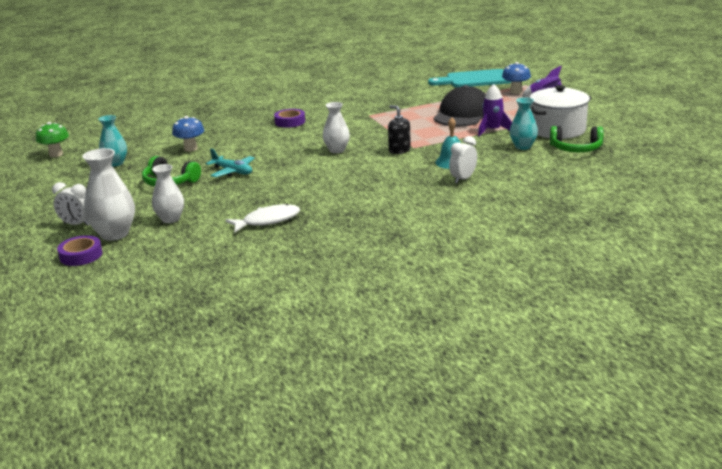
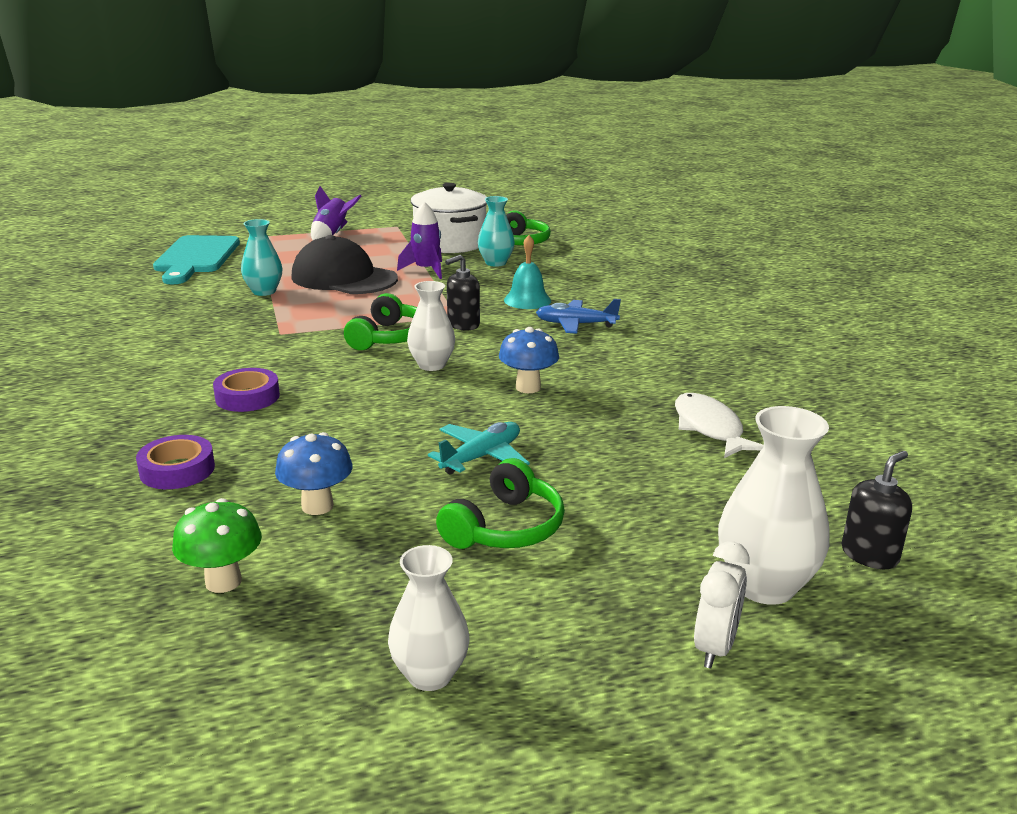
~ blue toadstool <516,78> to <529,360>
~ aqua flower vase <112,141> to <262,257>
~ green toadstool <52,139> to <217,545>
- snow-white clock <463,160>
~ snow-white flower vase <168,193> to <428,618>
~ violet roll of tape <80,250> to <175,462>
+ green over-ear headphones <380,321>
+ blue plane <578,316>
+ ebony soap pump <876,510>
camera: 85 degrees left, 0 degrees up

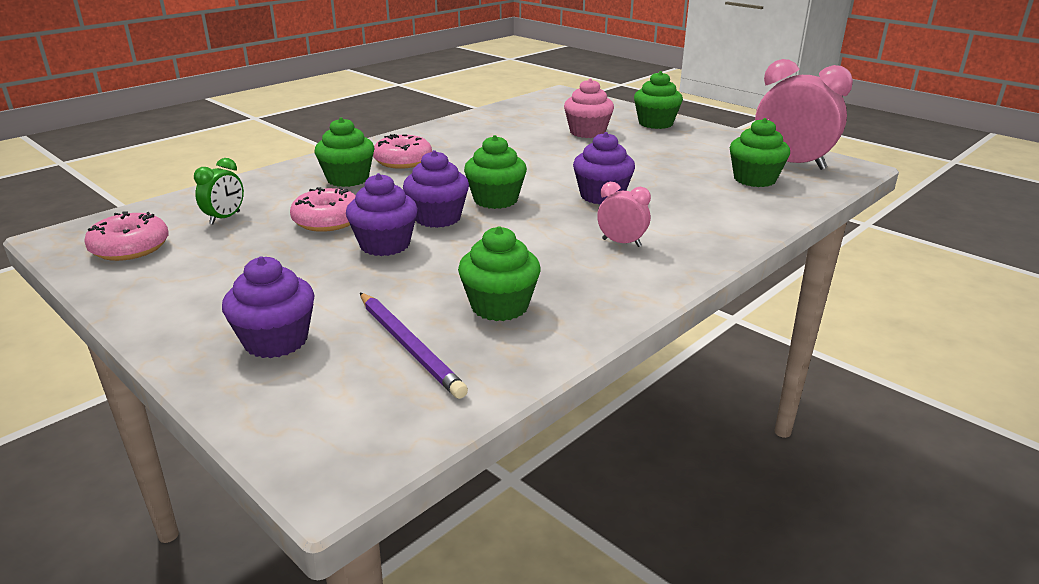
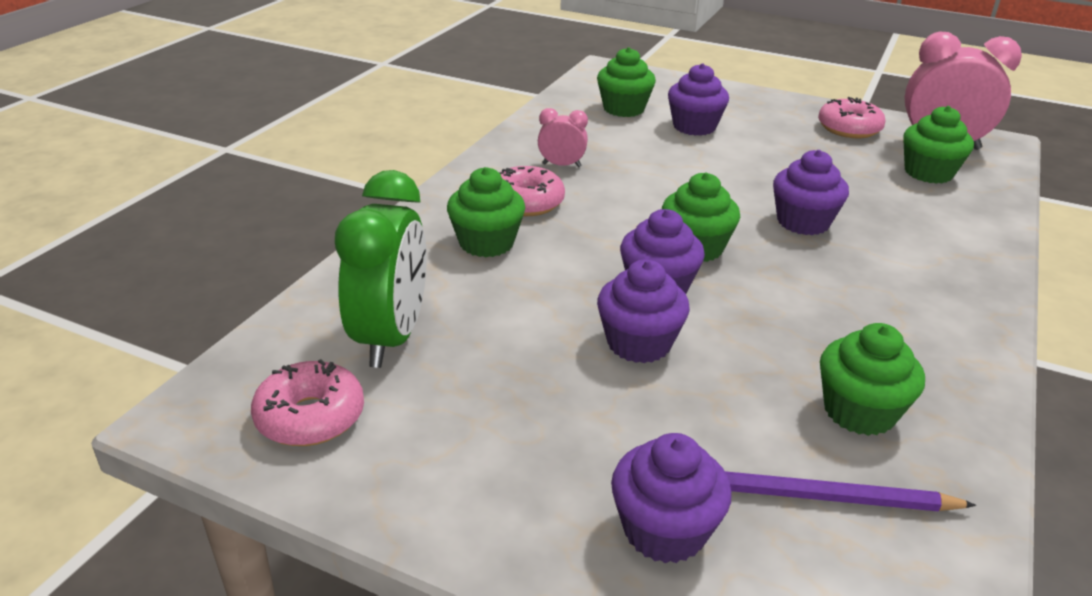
~ green fairy cake <658,100> to <626,82>
~ rose-pink fairy cake <589,108> to violet fairy cake <698,99>
~ green clock <219,191> = <381,269> x2.02
~ rose-pink clock <624,214> to <563,137>
~ rose-pink donut <323,209> to <852,117>
~ violet lead pencil <414,346> = <850,491> 150 degrees clockwise
camera: 20 degrees left, 5 degrees up

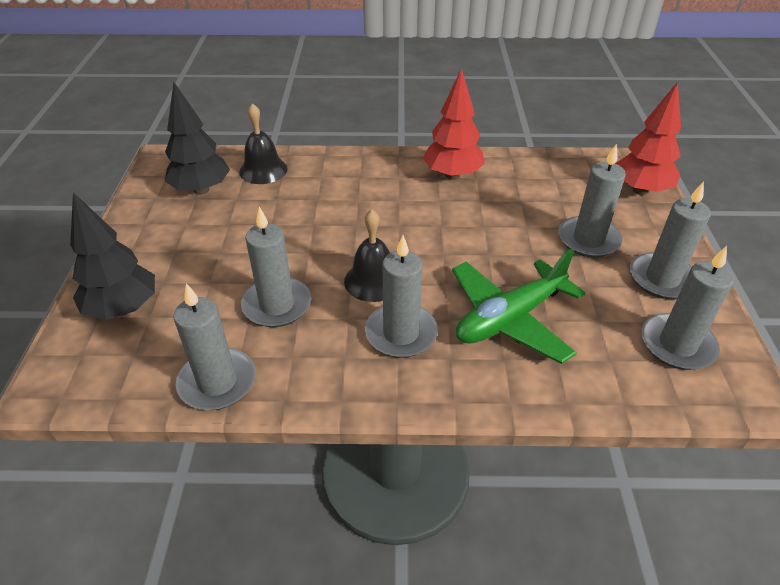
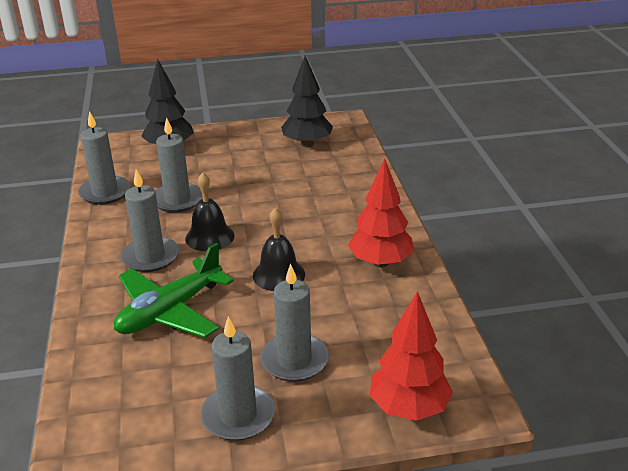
~ ebony hand bell <263,143> to <279,249>
- grey candle <688,308>
~ green plane <518,306> = <174,290> 90 degrees counterclockwise
camera: 80 degrees right, 10 degrees down

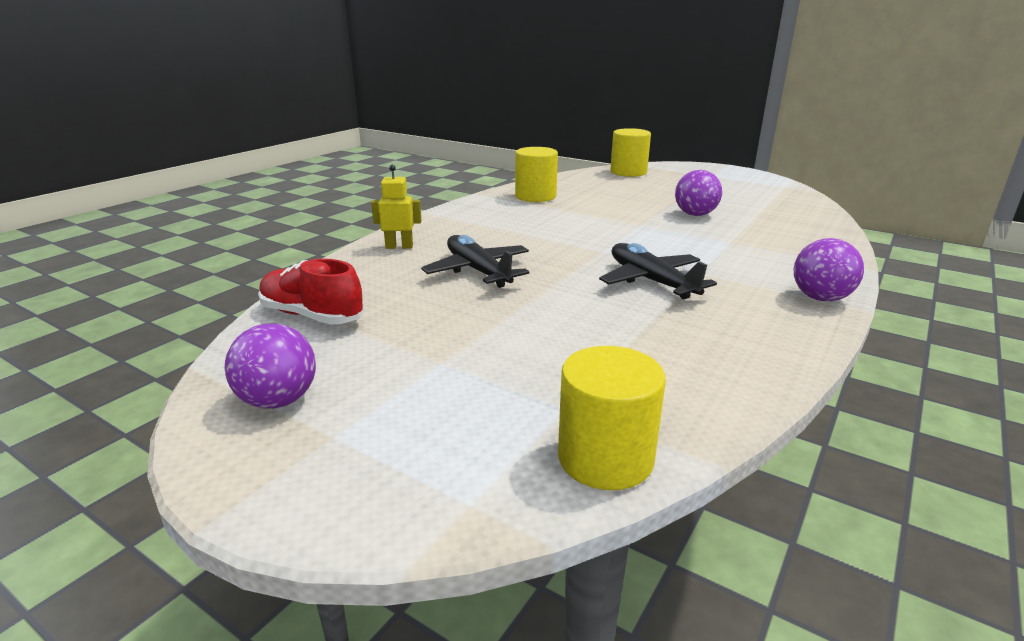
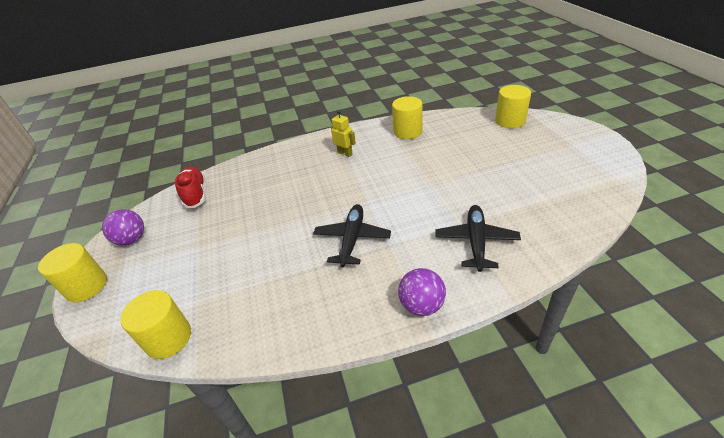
~ golden toy robot <396,207> to <343,133>
- violet play ball <698,193>
~ ebony plane <475,261> to <478,238>
+ golden solid cylinder <72,272>
camera: 45 degrees right, 15 degrees up

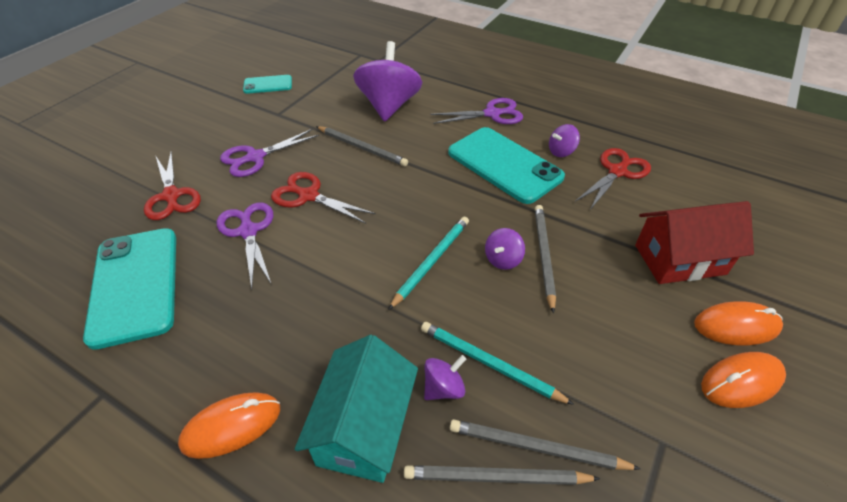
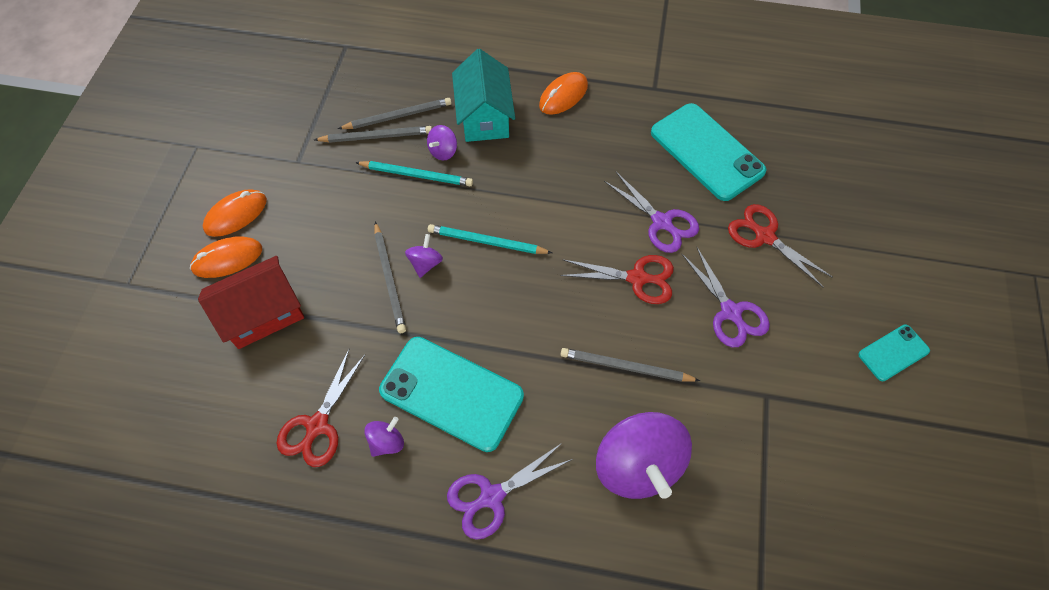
~ aqua phone <267,84> to <894,352>
~ violet shears <269,153> = <726,296> 120 degrees clockwise
~ aqua lead pencil <428,263> = <490,239> 90 degrees clockwise
camera: 160 degrees right, 15 degrees up

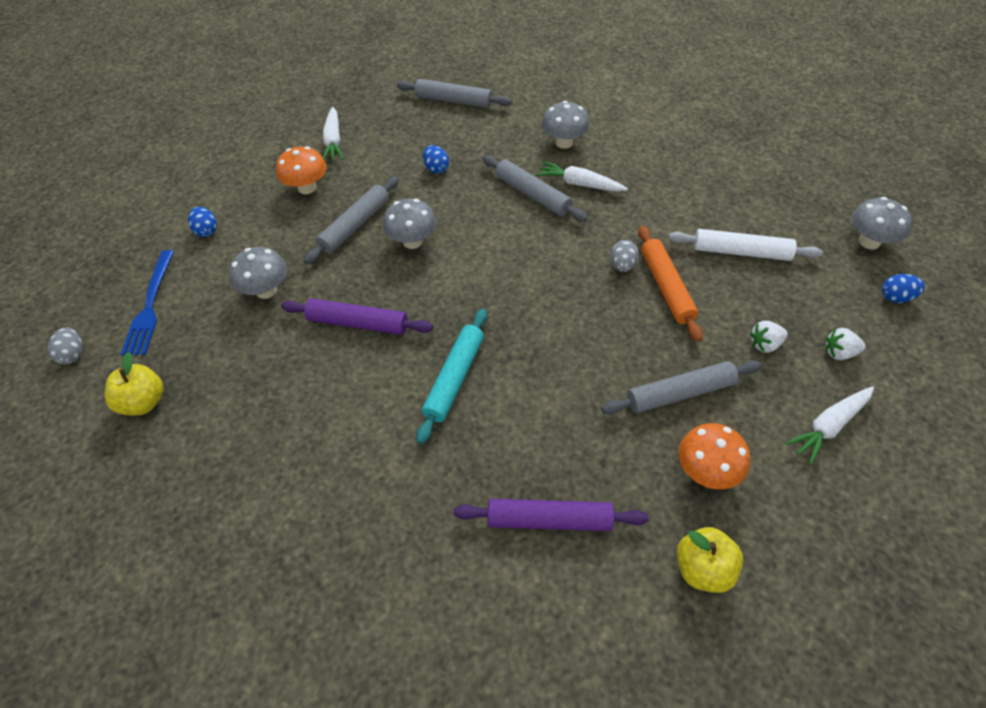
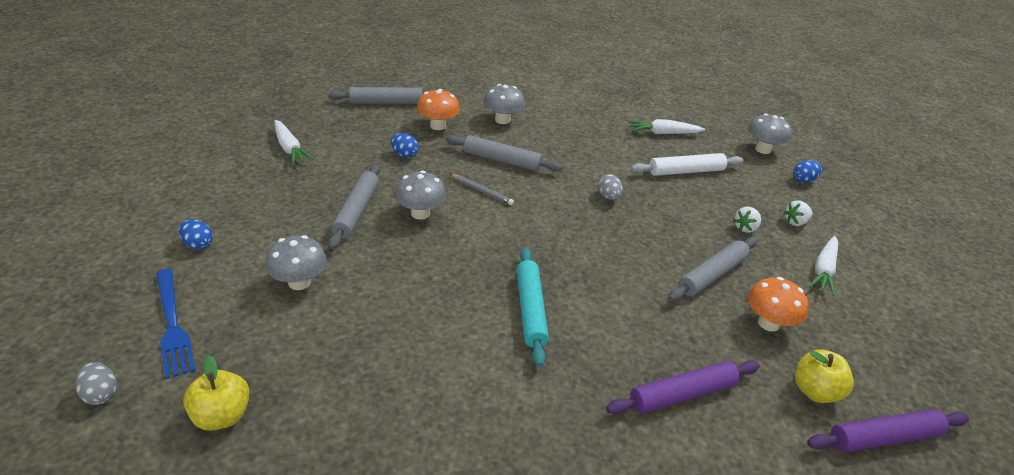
~ orange toadstool <301,170> to <438,109>
~ snow-white root vegetable <582,176> to <666,126>
- orange rolling pin <670,284>
~ violet rolling pin <357,316> to <888,430>
+ grey lead pencil <481,189>
camera: 30 degrees left, 15 degrees down

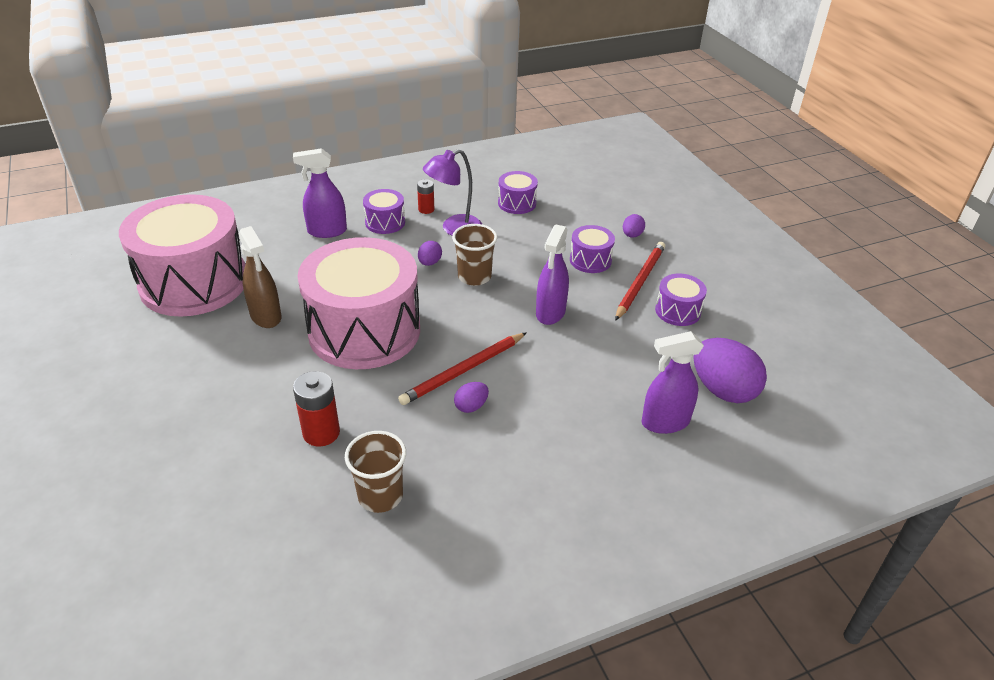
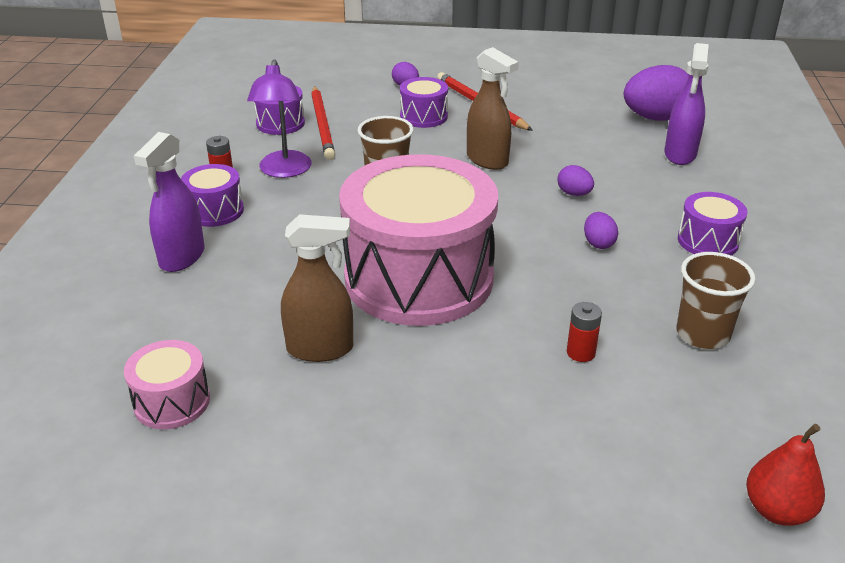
~ rose-pink drum <182,255> = <167,384> x0.42
~ violet sprayer <552,275> to russet sprayer <493,108>
~ violet egg shape <430,253> to <575,180>
~ violet drum <681,299> to <713,223>
~ crimson lead pencil <462,368> to <323,123>
~ crimson AA battery <316,409> = <584,332> x0.61
+ crimson pear <785,475>
camera: 60 degrees left, 5 degrees down

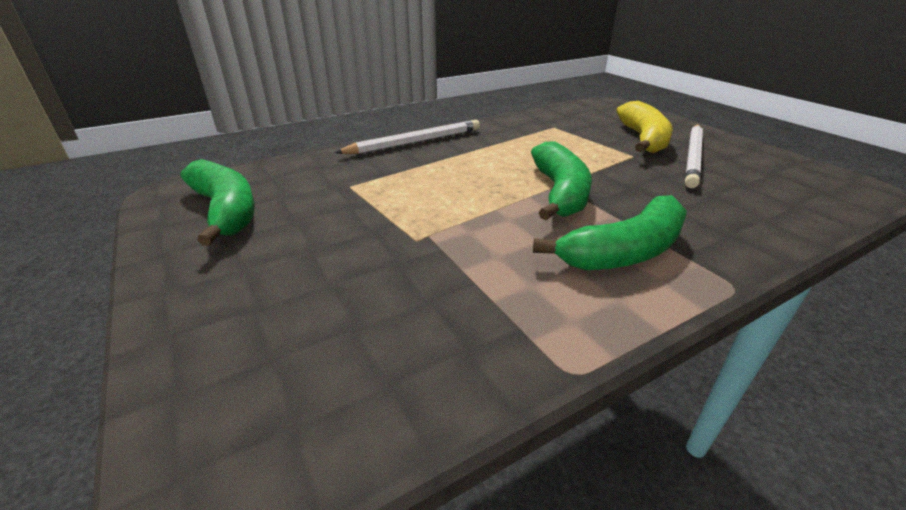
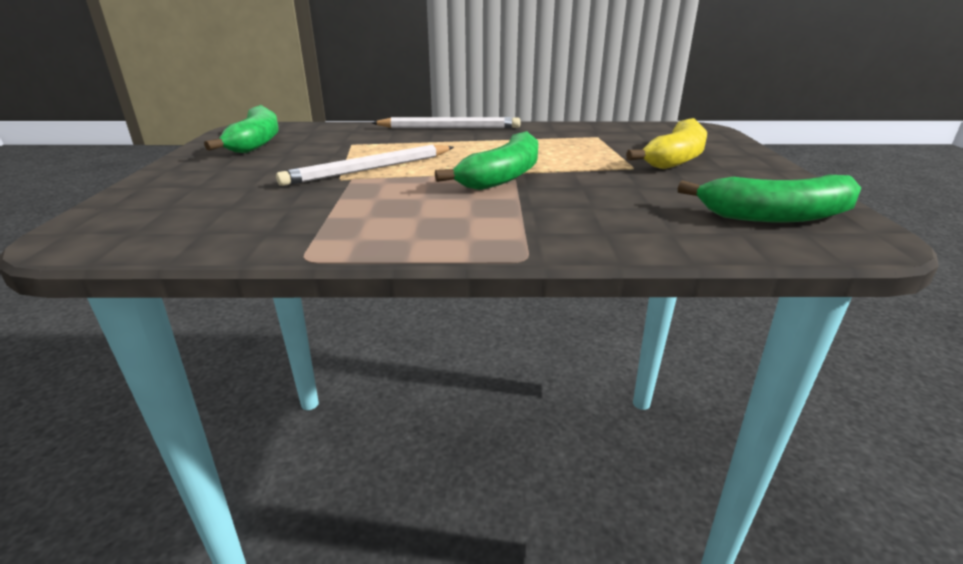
~ snow-white lead pencil <694,156> to <365,165>
~ green banana <610,232> to <769,198>
camera: 30 degrees right, 5 degrees down

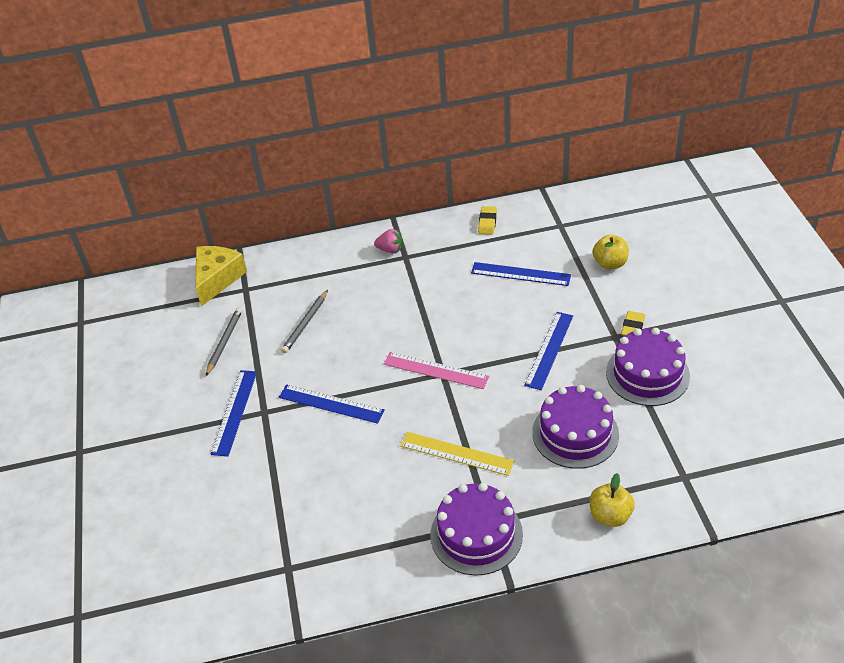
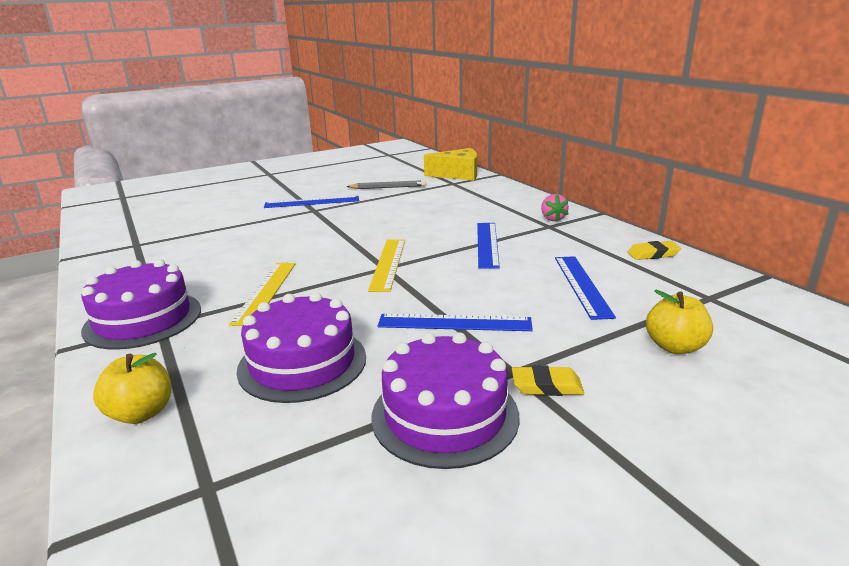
- grey lead pencil <304,321>
~ rose-pink ruler <436,370> to golden ruler <386,266>
~ blue ruler <332,404> to <488,246>
camera: 70 degrees right, 20 degrees down

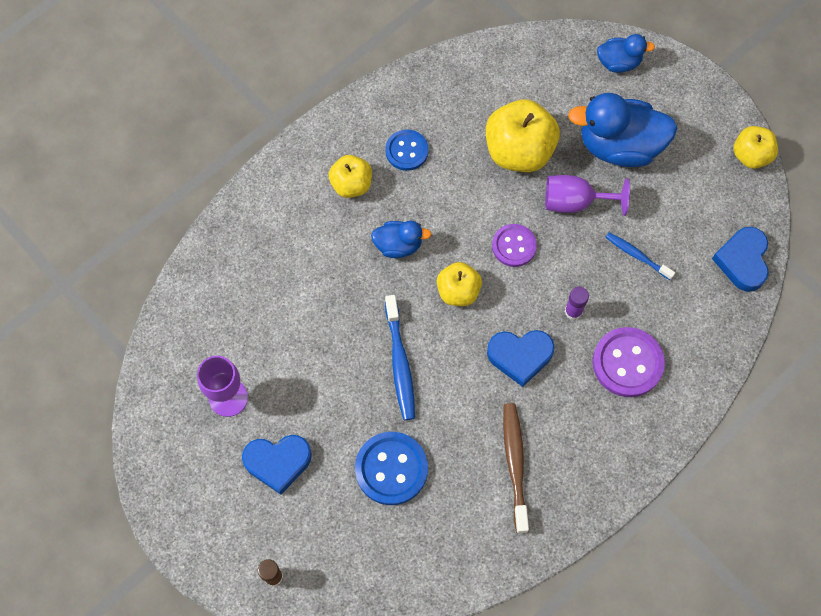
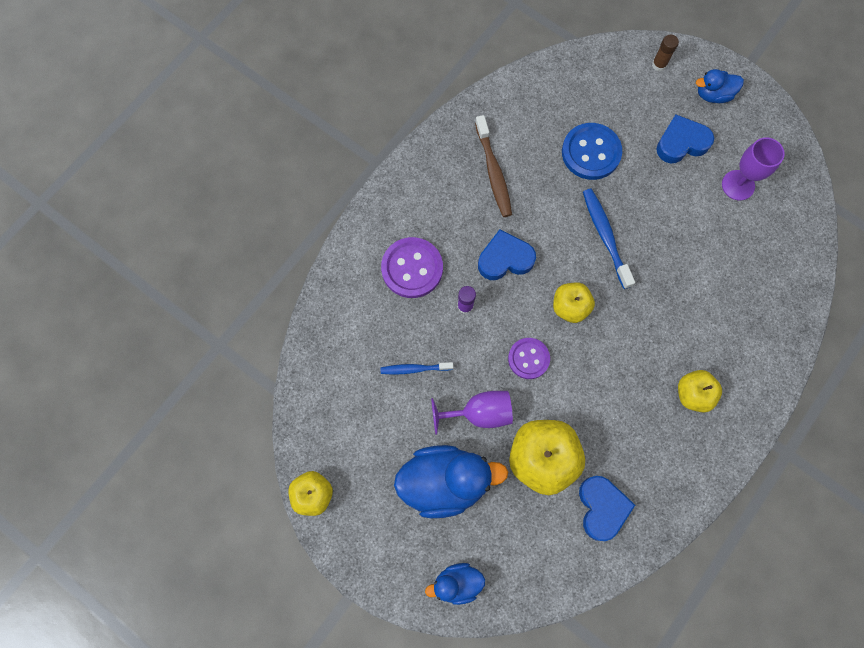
- blue button <407,150>
~ blue duck <401,239> to <720,86>
~ blue love heart <740,259> to <607,508>
~ blue dental brush <640,256> = <416,368> 150 degrees clockwise
camera: 170 degrees right, 5 degrees up

